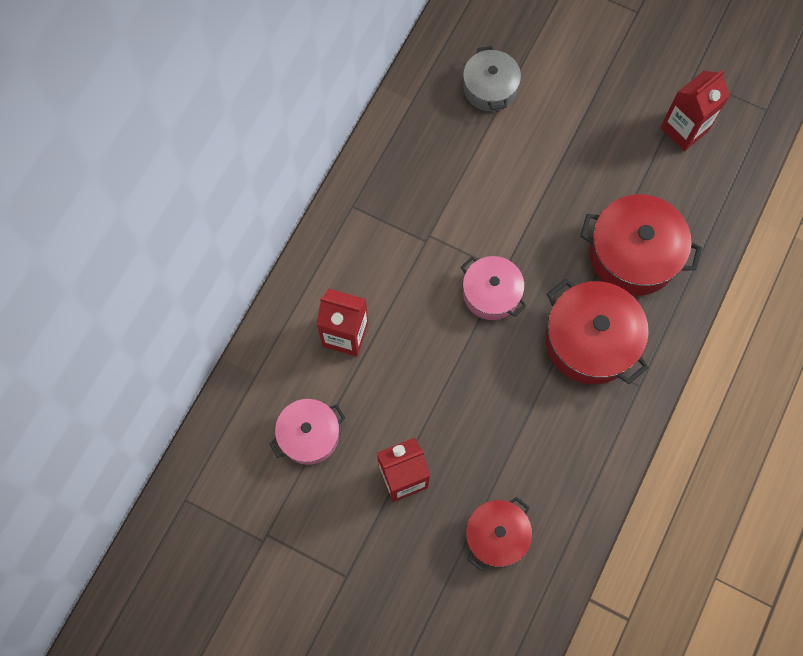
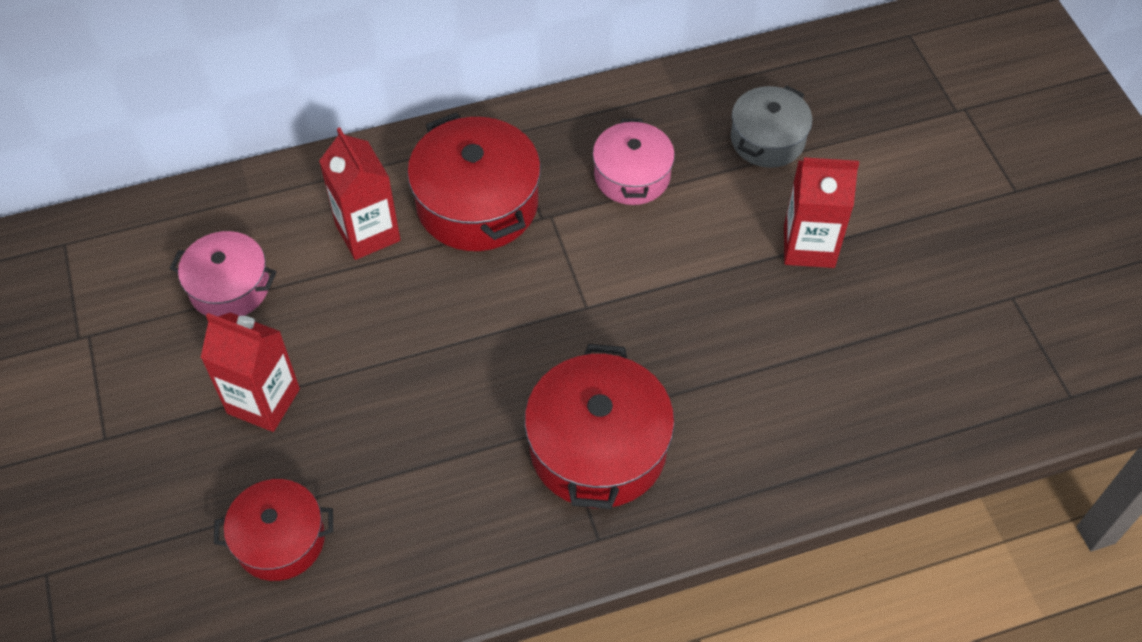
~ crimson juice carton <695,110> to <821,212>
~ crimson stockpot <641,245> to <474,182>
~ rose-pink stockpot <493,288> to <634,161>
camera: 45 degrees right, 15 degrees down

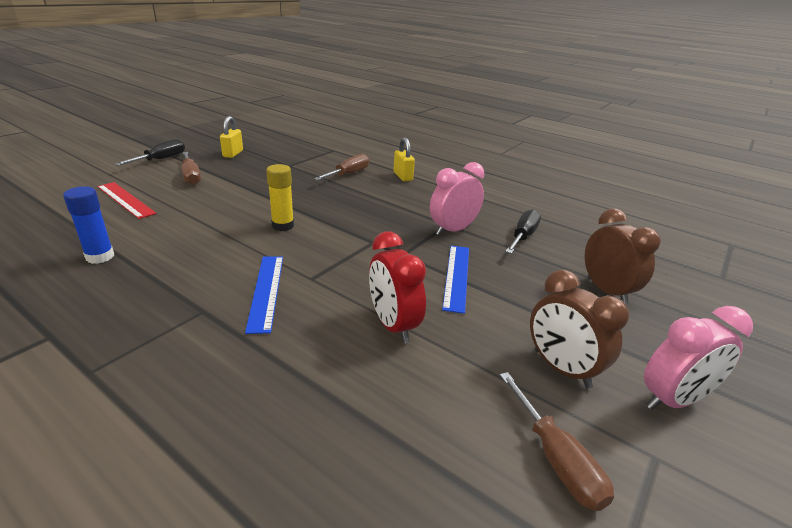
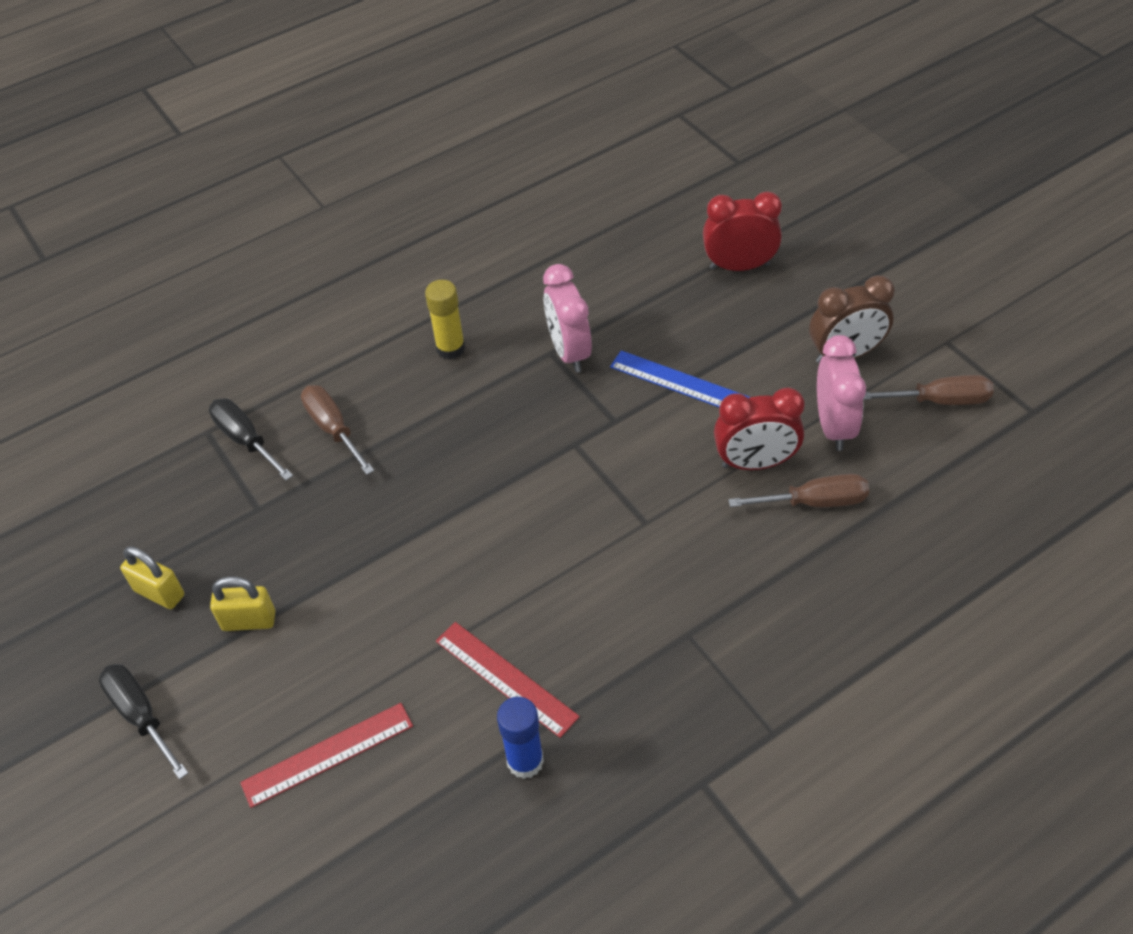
~ golden lock <404,159> to <242,603>
~ russet screwdriver <191,168> to <798,490>
~ golden stick of glue <280,197> to <445,320>
~ ebony screwdriver <523,231> to <251,439>
~ russet clock <623,257> to crimson clock <742,231>
- blue ruler <264,295>
~ rose-pink clock <698,358> to <841,393>
+ crimson ruler <508,680>
camera: 65 degrees left, 20 degrees up

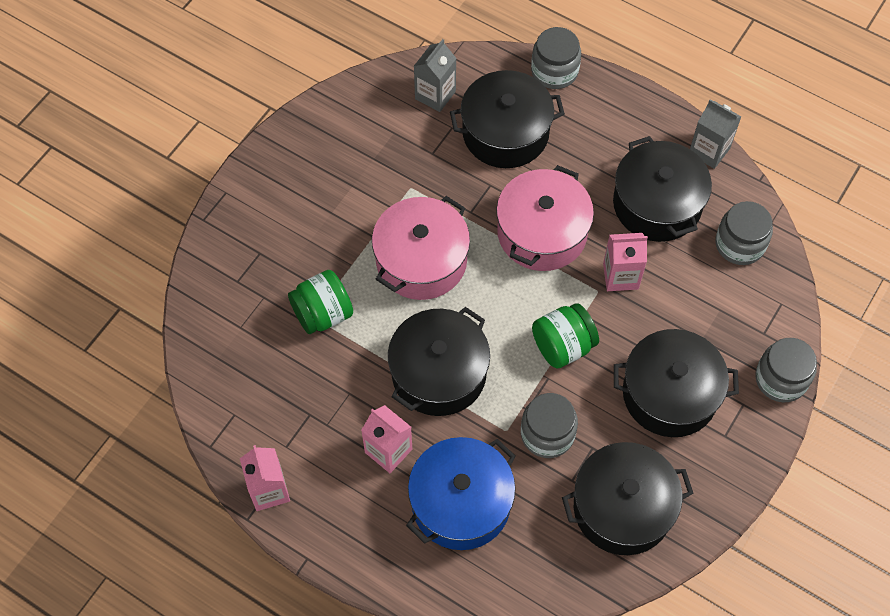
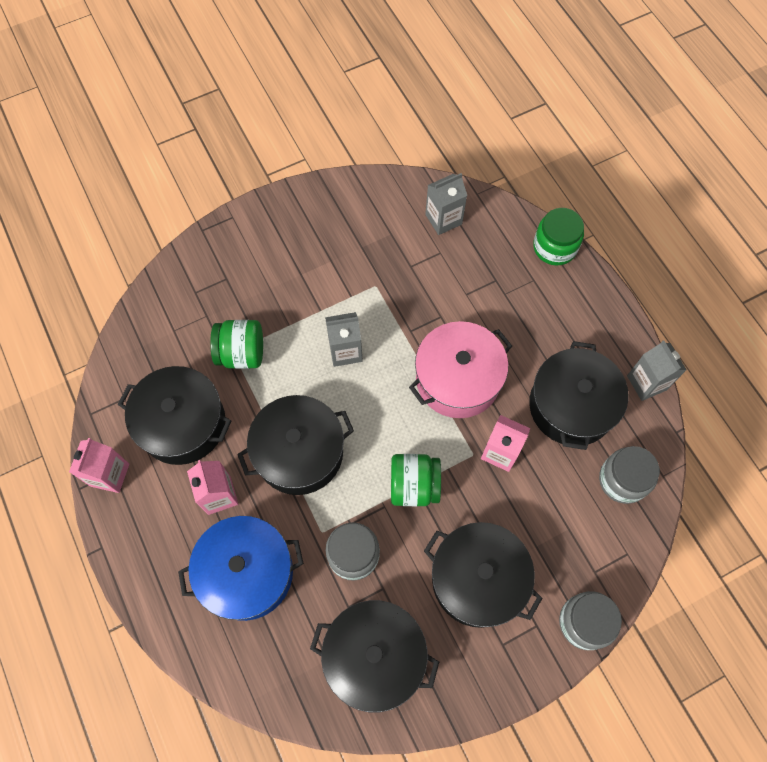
~ grey preserve jar <556,58> to green preserve jar <558,237>
~ ebony stockpot <507,119> to <174,415>
~ rose-pink stockpot <421,248> to grey juice carton <344,339>
camera: 30 degrees right, 5 degrees up

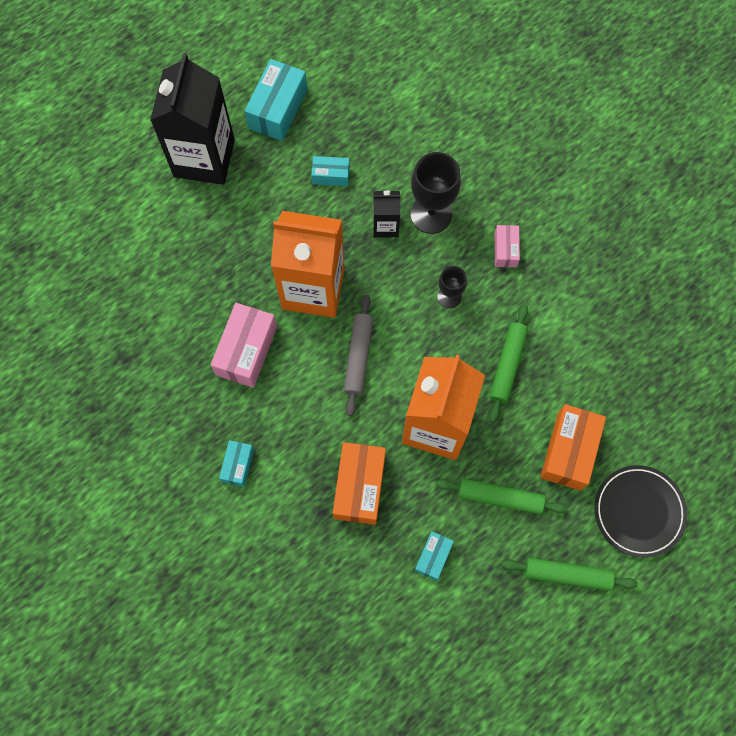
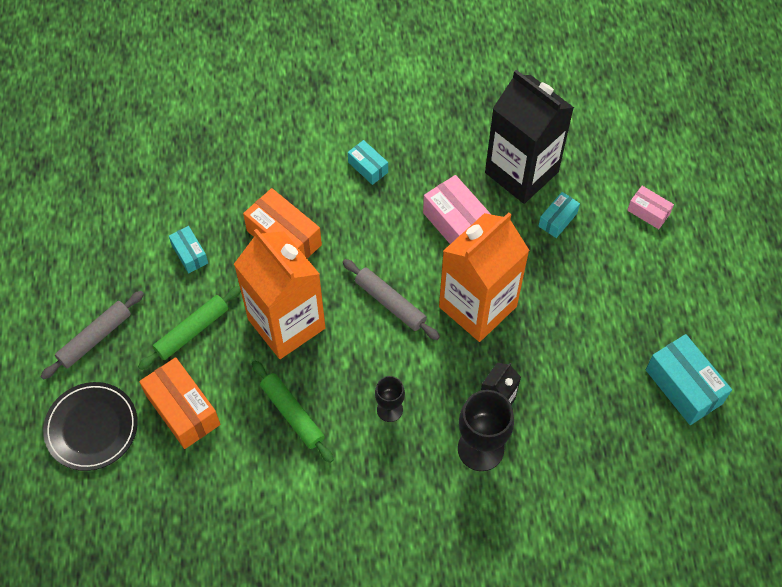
~ ebony juice carton <192,119> to <529,137>
~ aqua parcel <330,171> to <559,215>
~ rose-pink parcel <507,246> to <650,207>
~ green rolling pin <570,574> to grey rolling pin <92,335>
camera: 125 degrees right, 10 degrees down

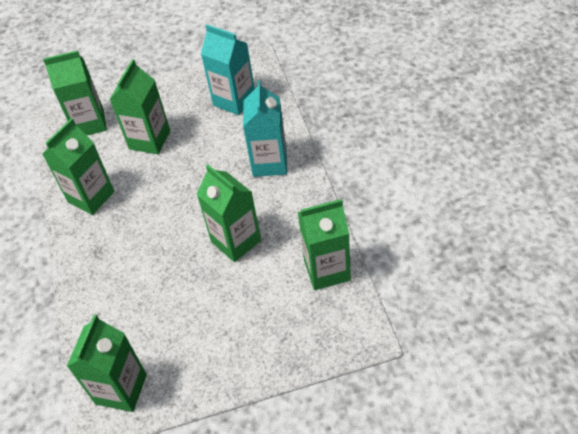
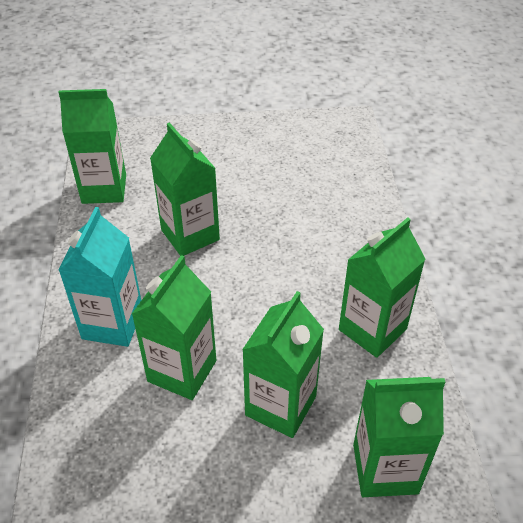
- aqua juice carton <228,70>
~ green juice carton <107,363> to <174,327>
camera: 175 degrees left, 5 degrees down

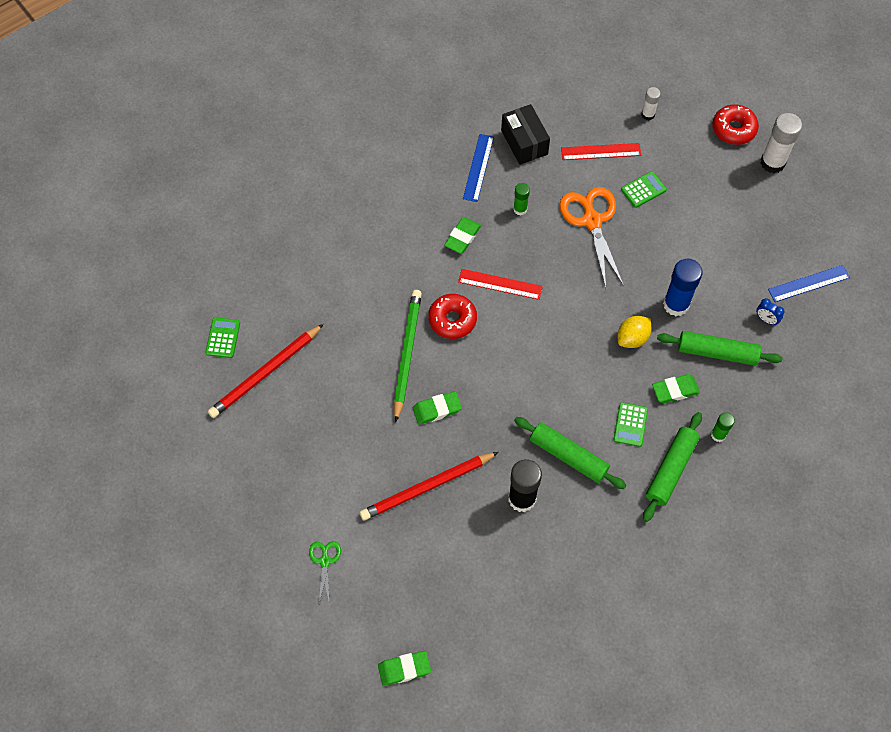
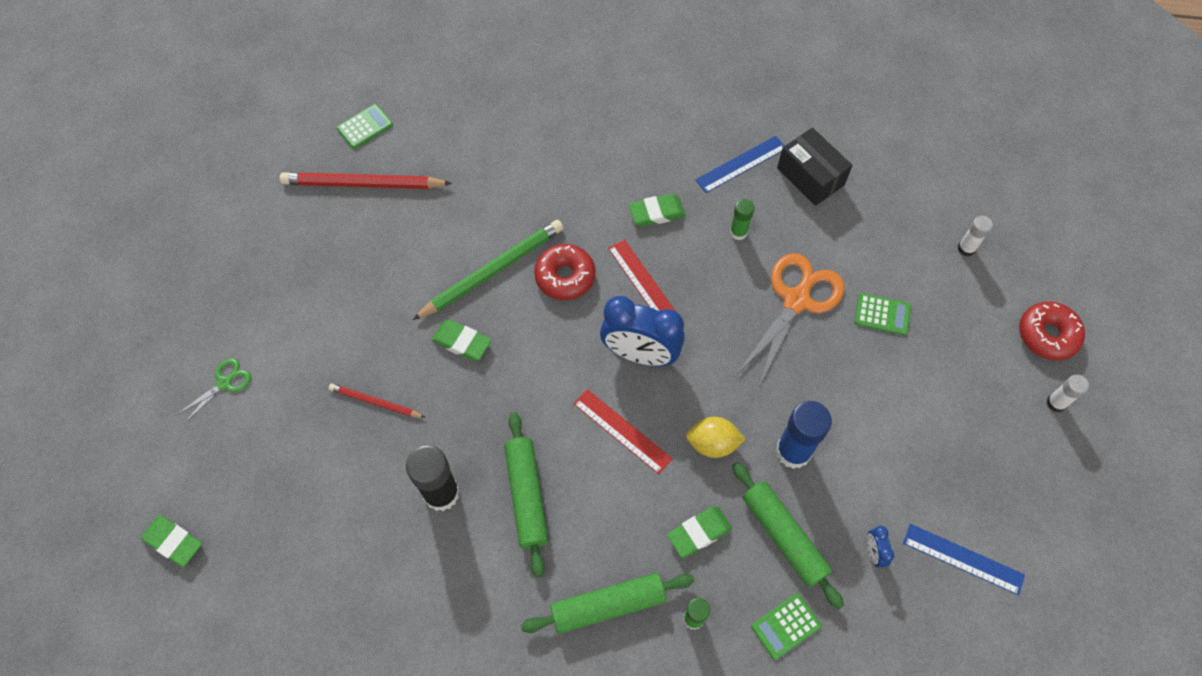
~ ebony parcel <525,134> = <815,167> 60 degrees counterclockwise
~ snow-white stick of glue <781,143> = <1067,393> x0.55
~ crimson ruler <601,151> to <622,431>
~ green pencil eraser <676,388> = <699,532> 60 degrees counterclockwise
~ green adding machine <630,424> to <786,626>
~ crimson lead pencil <429,486> = <377,401> x0.55
+ blue clock <642,331>
camera: 45 degrees right, 0 degrees up

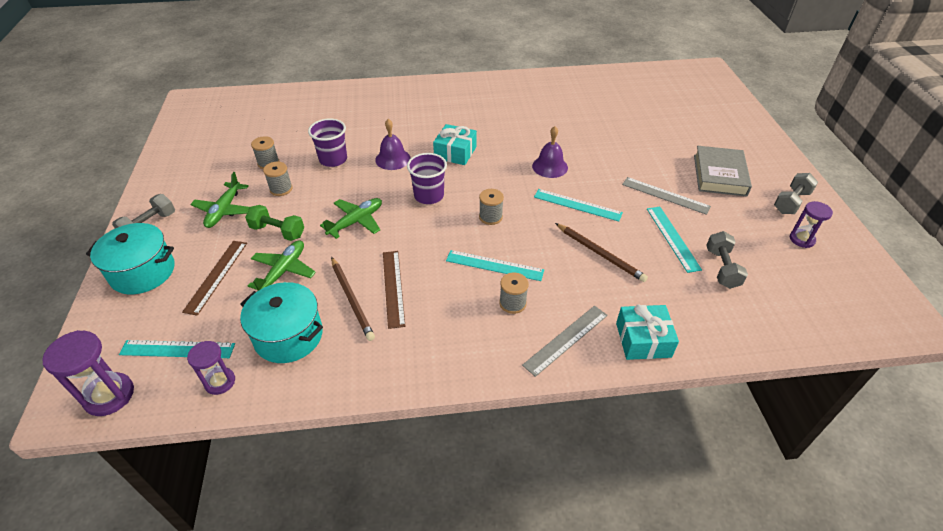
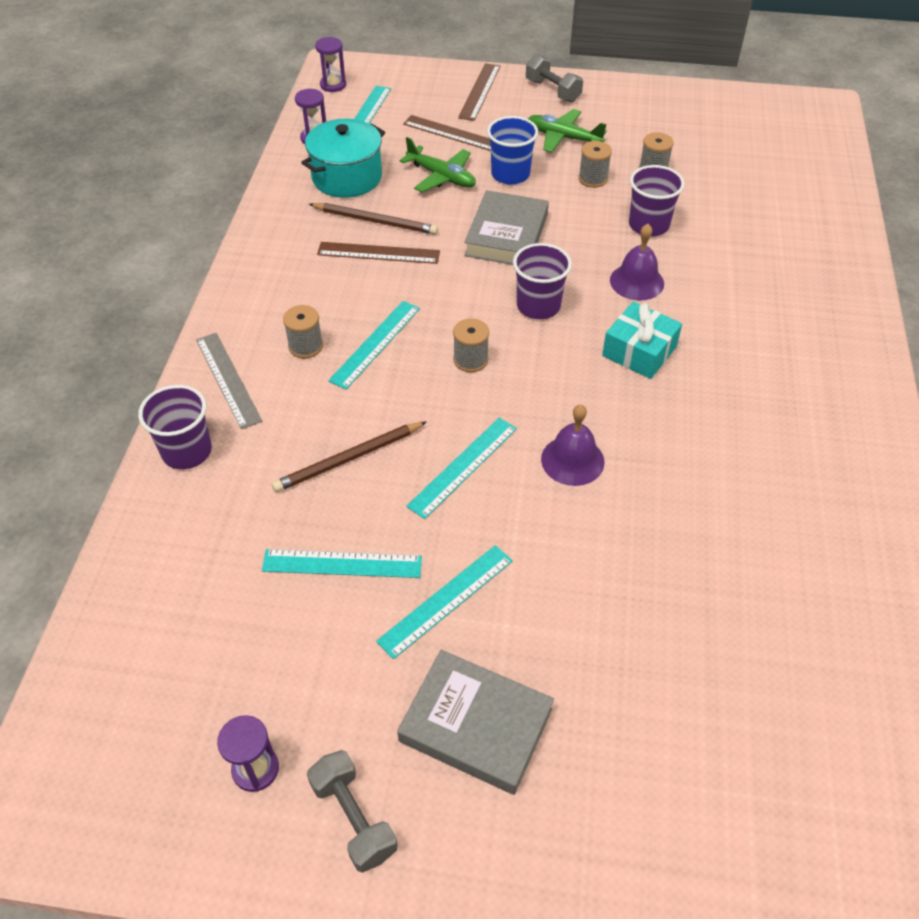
~ grey ruler <666,196> to aqua ruler <444,602>
~ green plane <351,218> to grey hardcover <506,227>
~ green dumbbell <274,223> to blue cup <512,150>
~ aqua stockpot <130,258> to russet ruler <479,92>
- grey dumbbell <727,260>
~ russet lead pencil <353,299> = <373,219> 150 degrees counterclockwise
~ aqua present <647,332> to violet cup <175,427>
~ violet hourglass <88,373> = <330,64> x0.65
camera: 105 degrees right, 5 degrees up

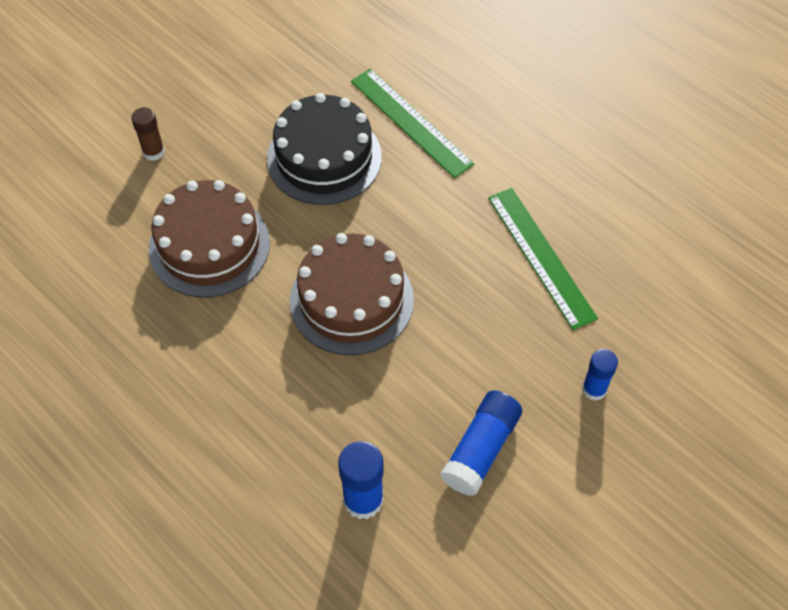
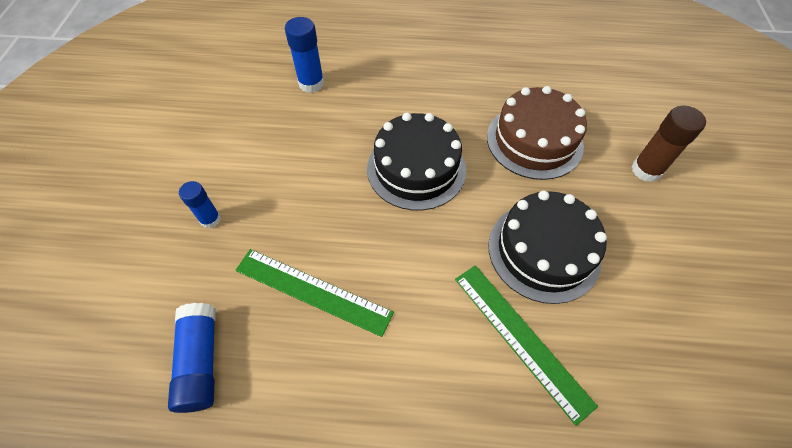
~ green ruler <412,123> = <526,345> 45 degrees clockwise
~ russet stick of glue <148,134> = <668,143> x1.54
~ russet layer cake <352,294> to ebony layer cake <416,162>
~ blue stick of glue <481,443> to <192,358>
camera: 140 degrees right, 0 degrees up

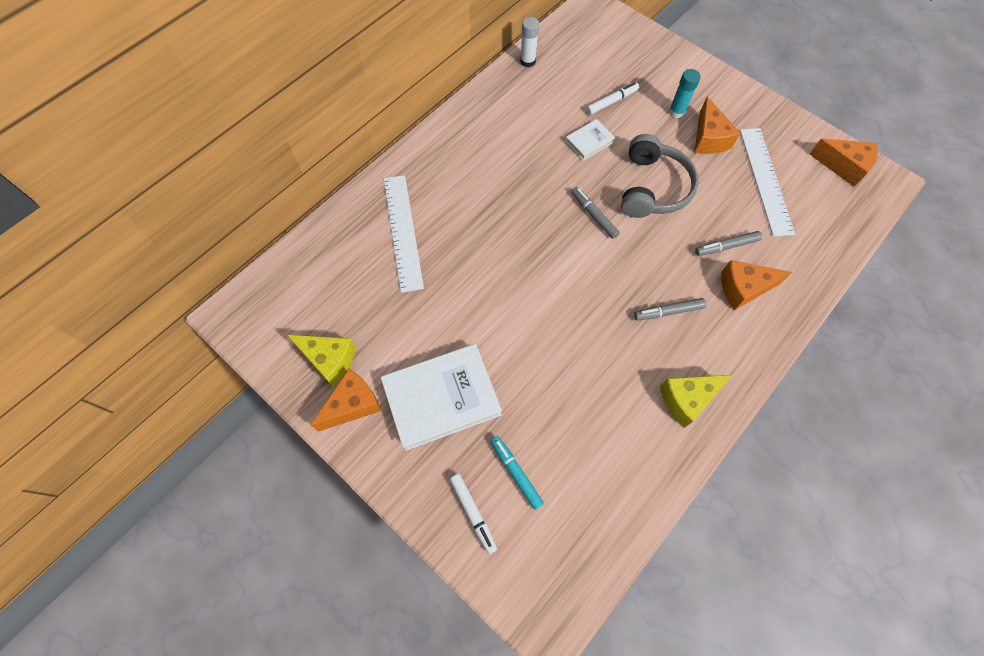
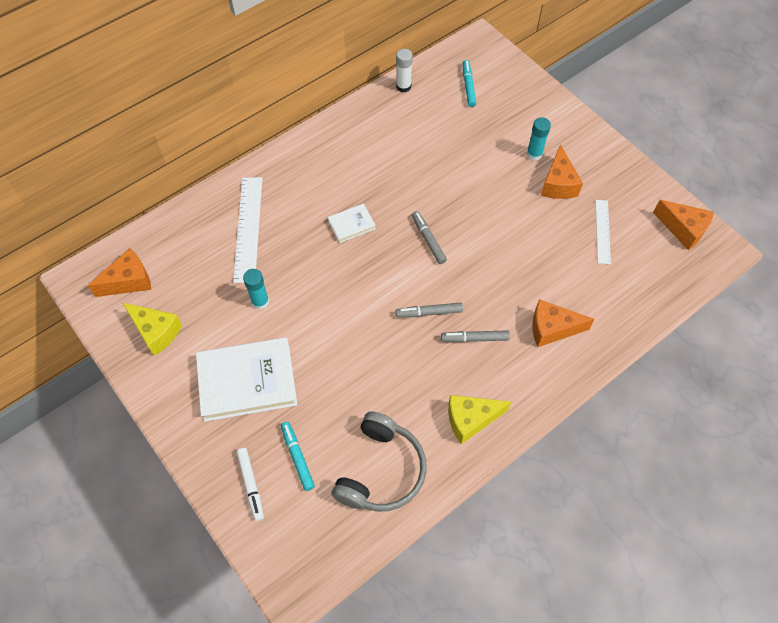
- snow-white felt pen <612,98>
~ snow-white hardcover <590,140> to <352,223>
~ snow-white ruler <767,182> = <603,232> x0.60
~ grey over-ear headphones <660,176> to <379,461>
~ grey felt pen <728,243> to <429,310>
~ orange piece of cheese <346,400> to <119,272>
+ aqua felt pen <469,83>
+ aqua stick of glue <256,289>
camera: 10 degrees right, 5 degrees down

